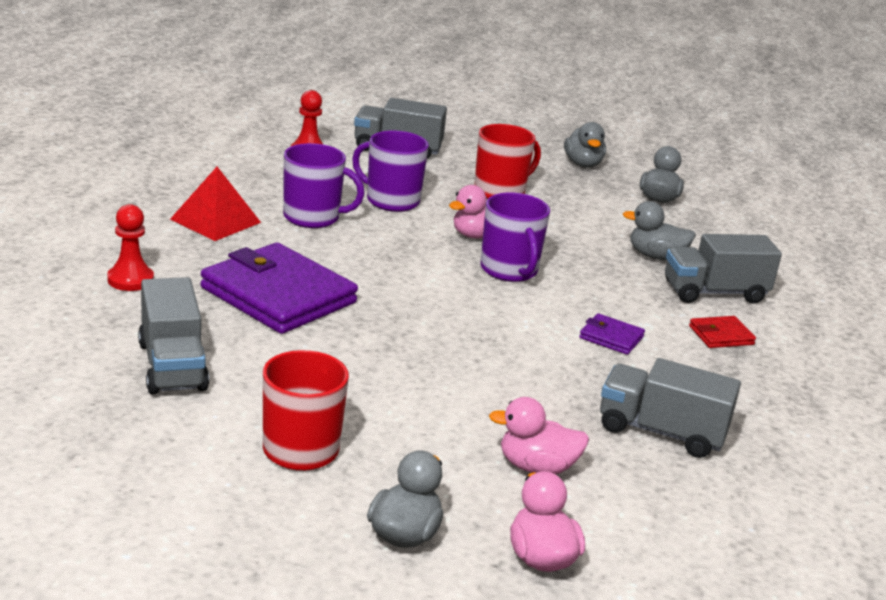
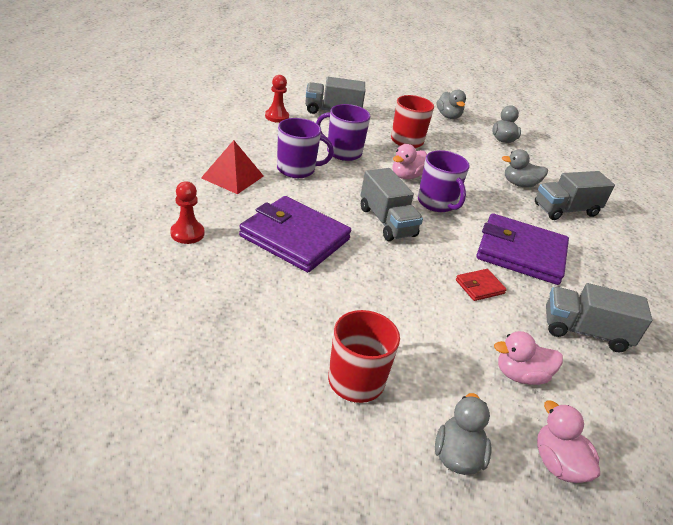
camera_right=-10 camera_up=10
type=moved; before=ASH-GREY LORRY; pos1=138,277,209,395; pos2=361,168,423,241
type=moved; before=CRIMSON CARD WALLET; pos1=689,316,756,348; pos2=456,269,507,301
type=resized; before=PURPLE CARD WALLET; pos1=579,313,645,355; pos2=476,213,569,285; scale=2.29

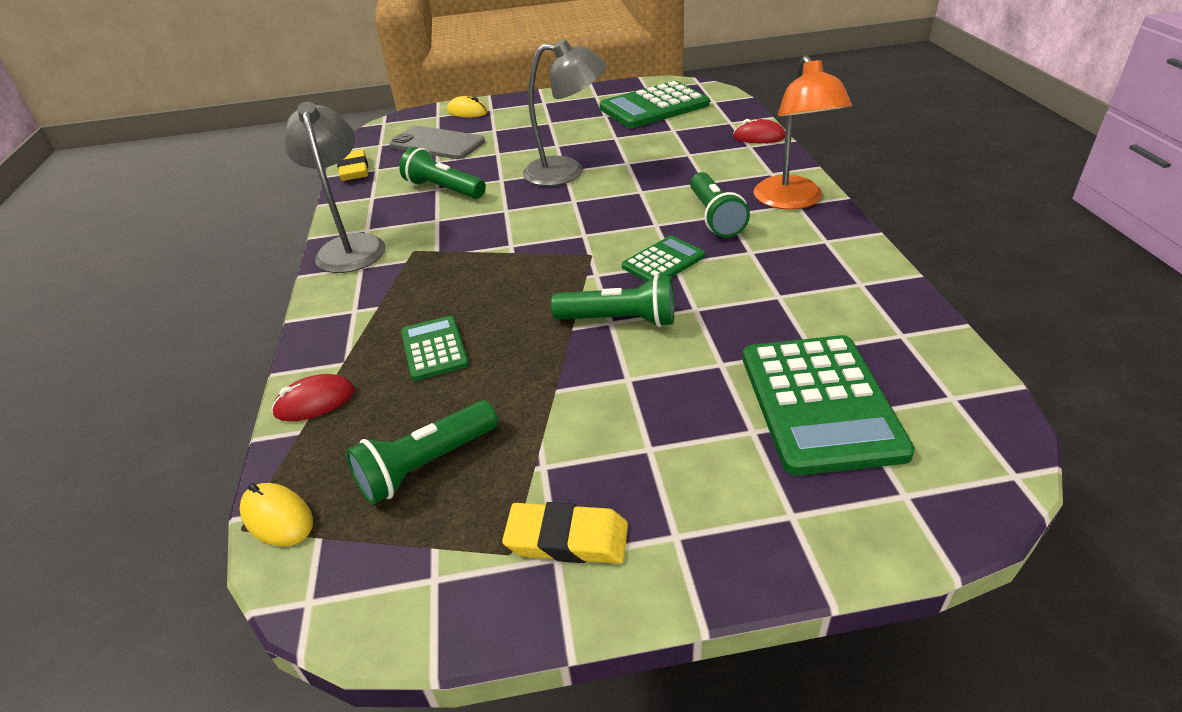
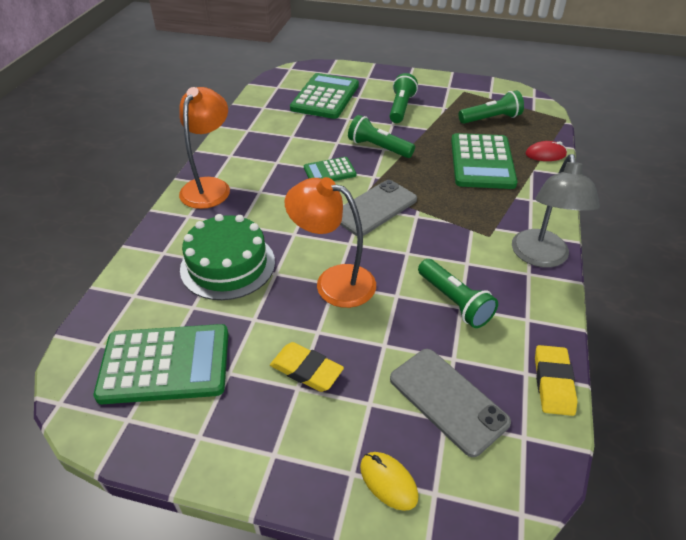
camera_right=-160 camera_up=5
type=removed; before=BRIGHT YELLOW PC MOUSE; pos1=239,483,313,546
type=removed; before=CRIMSON PC MOUSE; pos1=733,119,785,143
type=added; after=GREEN GATEAU; pos2=180,214,275,300
type=added; after=ASH-GREY PHONE; pos2=340,180,417,236
type=moved; before=BRIGHT YELLOW GUM ERASER; pos1=502,502,628,564; pos2=270,342,344,392
type=moved; before=GREEN TORCH; pos1=690,172,750,238; pos2=389,73,418,123
type=recoloured; before=ASH-GREY DESK LAMP; after=ORANGE DESK LAMP; pos1=523,39,607,186; pos2=285,177,376,308
type=resized; before=GREEN POCKET CALCULATOR; pos1=401,316,469,381; pos2=451,133,517,189; scale=1.84

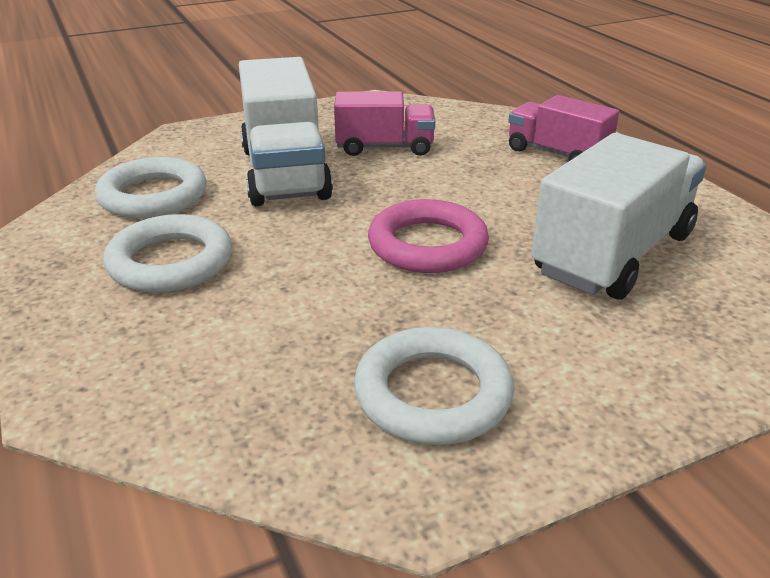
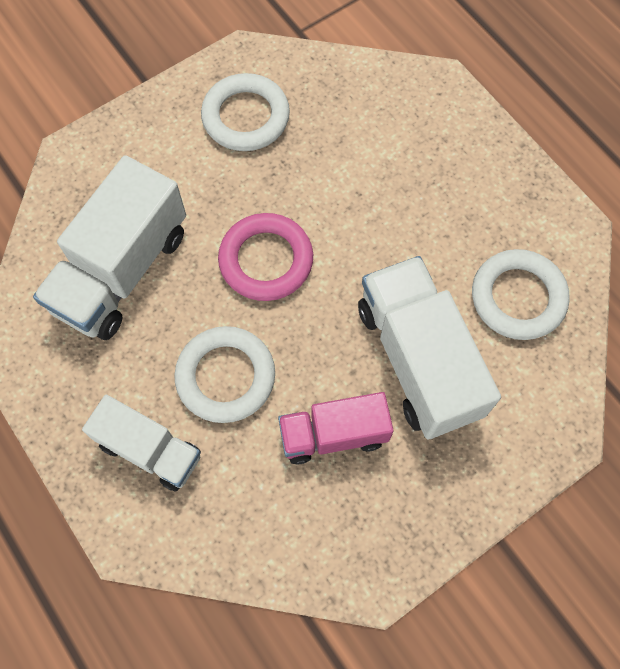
camera_right=170 camera_up=35
type=moved; before=SNOW-WHITE TORUS; pos1=103,214,232,293; pos2=174,326,275,423
type=recoloured; before=ROSY LORRY; after=SNOW-WHITE LORRY; pos1=508,95,619,161; pos2=82,395,201,492

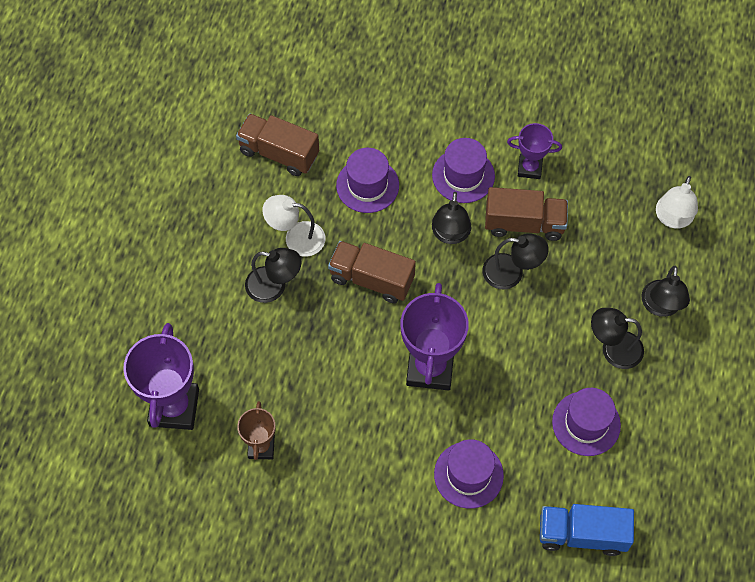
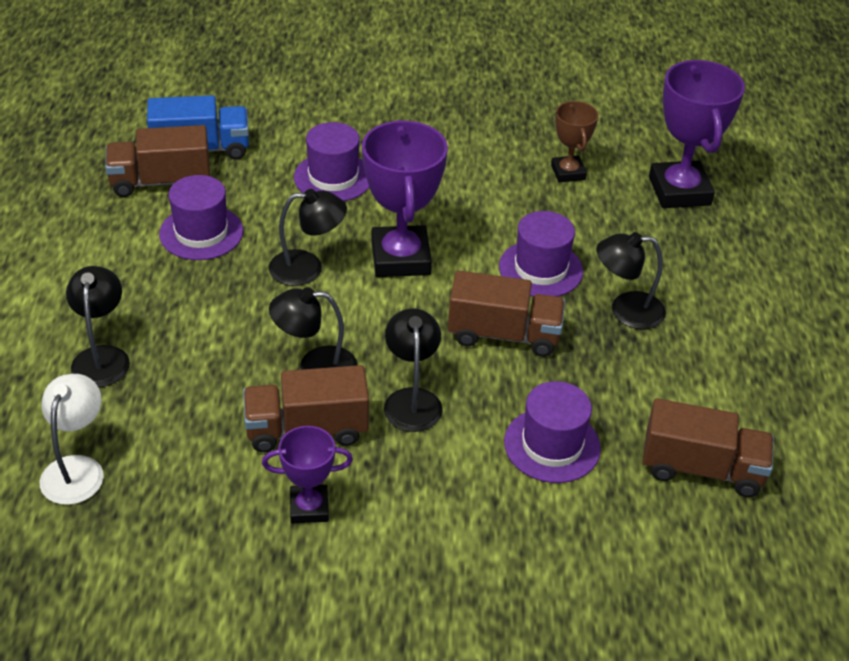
camera_right=165 camera_up=-20
type=removed; before=SNOW-WHITE DESK LAMP; pos1=262,195,325,257
type=added; after=BROWN LORRY; pos2=105,125,210,197
type=moved; before=PURPLE TOP HAT; pos1=432,138,495,203; pos2=499,211,583,297
type=moved; before=JET-BLACK DESK LAMP; pos1=591,308,644,369; pos2=269,189,347,286

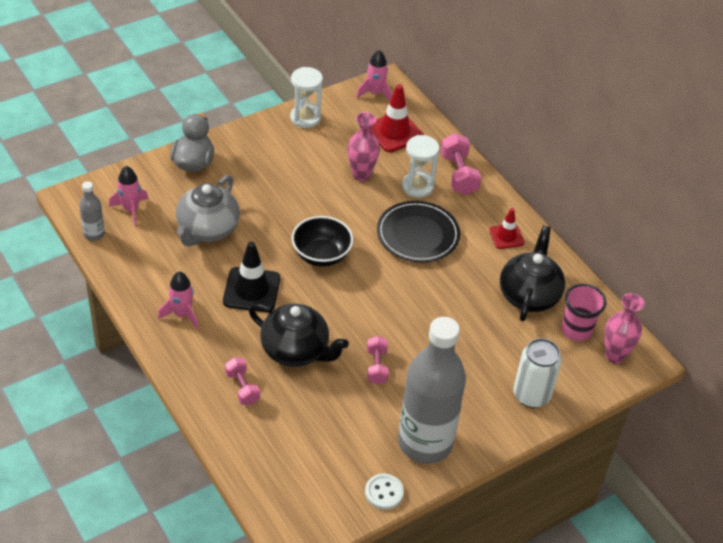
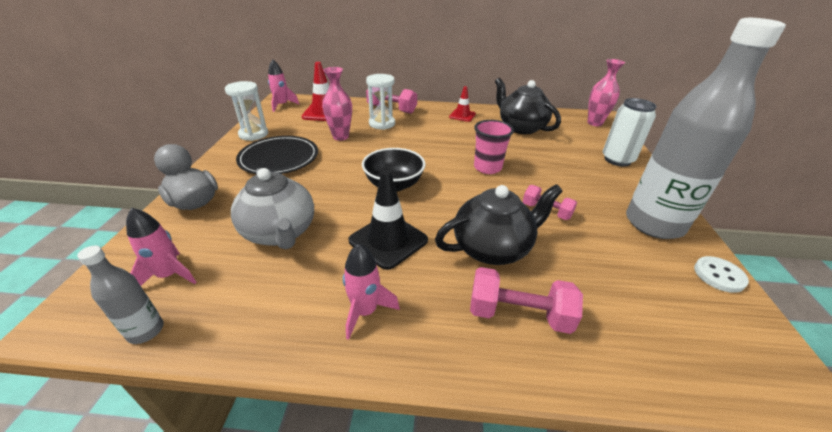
camera_right=-50 camera_up=-10
type=moved; before=JET-BLACK DINNER PLATE; pos1=377,201,460,262; pos2=236,136,318,174
type=moved; before=ROSY TUMBLER; pos1=562,284,607,341; pos2=474,120,514,174
type=resized; before=ROSY DUMBBELL; pos1=225,357,260,405; pos2=470,267,583,334; scale=1.53

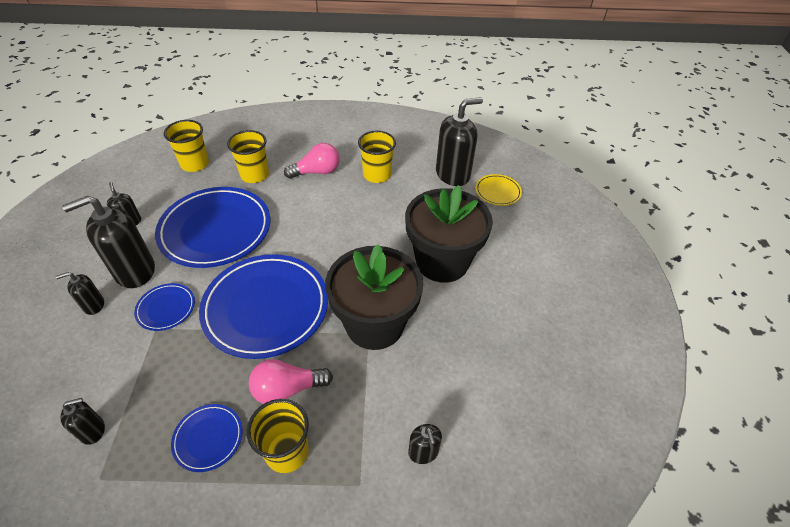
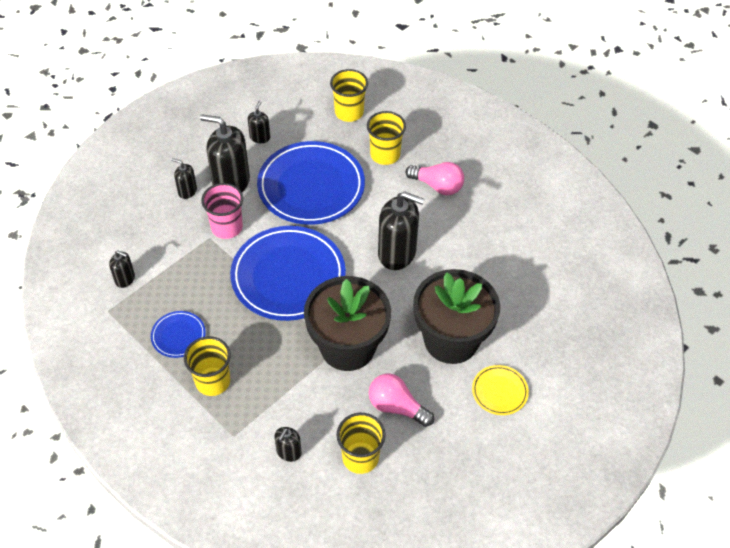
camera_right=45 camera_up=5
type=moved; before=ROSY LIGHT BULB; pos1=249,359,333,404; pos2=369,374,434,427
type=moved; before=BRIGHT YELLOW TUMBLER; pos1=358,131,396,183; pos2=336,413,386,474
type=moved; before=JET-BLACK SOAP DISPENSER; pos1=436,97,483,186; pos2=378,191,424,270
type=moved; before=BRIGHT YELLOW DINNER PLATE; pos1=475,174,522,206; pos2=472,365,529,415
type=replaced; before=ROYAL BLUE DINNER PLATE; after=ROSY TUMBLER; pos1=134,283,195,331; pos2=201,183,243,239

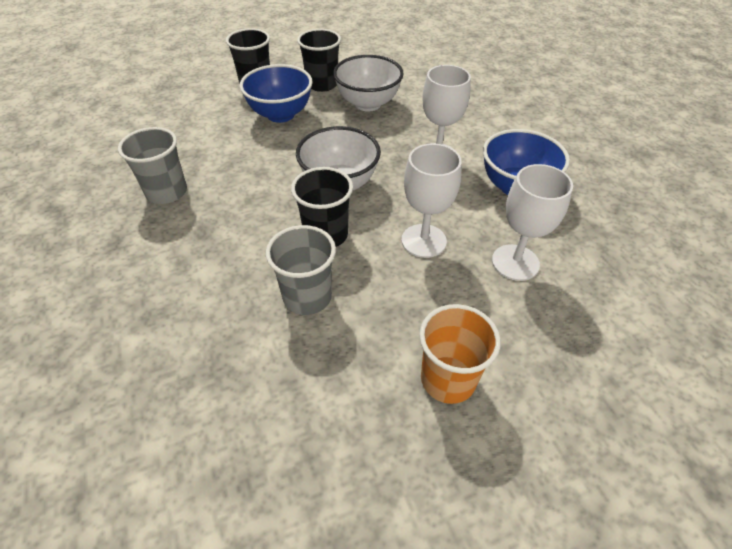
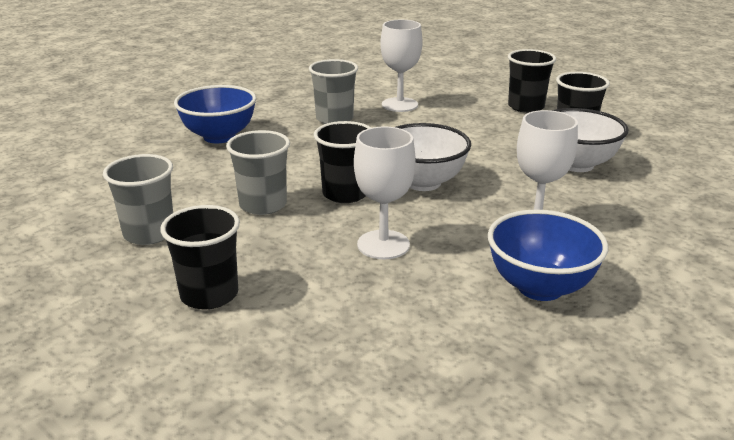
camera_right=65 camera_up=-20
type=added; after=ASH-GREY TUMBLER; pos2=103,154,173,245
type=moved; before=ROYAL BLUE DEEP DISH; pos1=240,64,313,123; pos2=174,85,256,143
type=moved; before=SNOW-WHITE CHALICE; pos1=492,164,573,281; pos2=381,20,422,112
type=recoloured; before=ORANGE TUMBLER; after=JET-BLACK TUMBLER; pos1=419,304,501,404; pos2=160,205,240,309

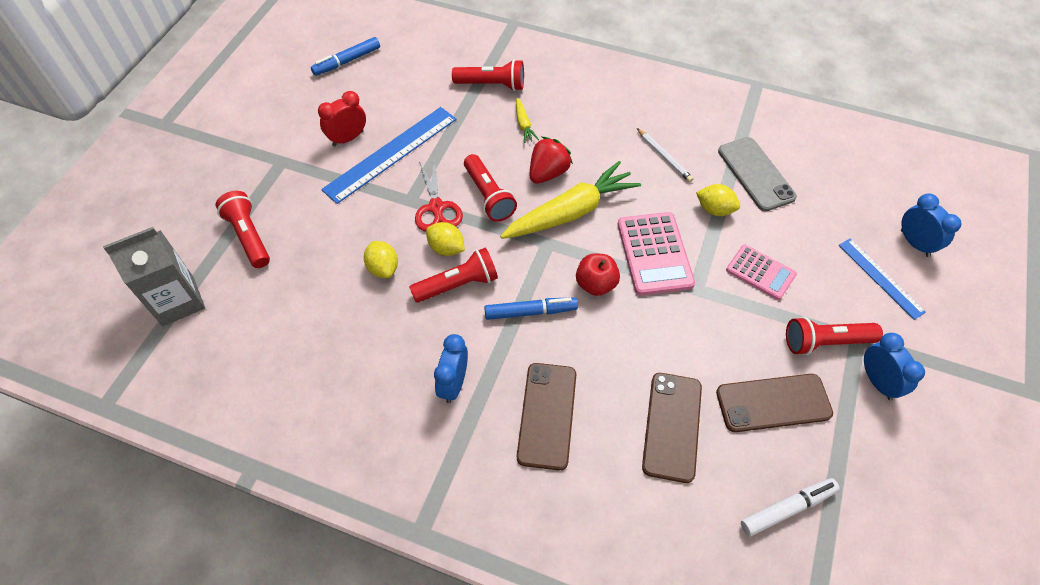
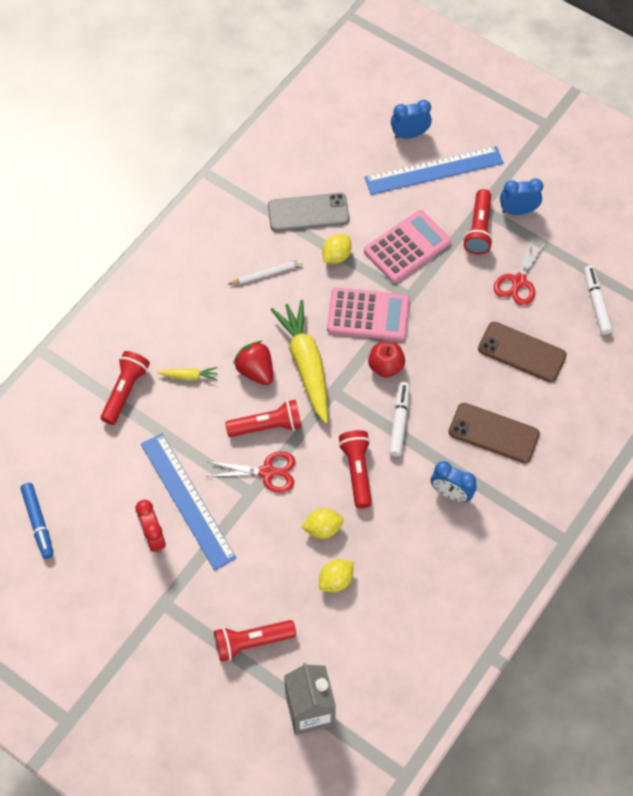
camera_right=-75 camera_up=5
type=moved; before=BRIGHT YELLOW TOY LEMON; pos1=426,222,465,256; pos2=319,559,354,592
type=replaced; before=BROWN PHONE; after=CRIMSON SHEARS; pos1=716,374,833,432; pos2=494,236,547,305
type=recoloured; before=ROYAL BLUE FELT PEN; after=SNOW-WHITE FELT PEN; pos1=484,297,578,320; pos2=389,382,410,456
type=resized; before=ROSY POCKET CALCULATOR; pos1=726,244,797,300; pos2=364,210,451,283; scale=1.54
type=resized; before=ROYAL BLUE STRAIGHTEDGE; pos1=839,238,926,320; pos2=365,146,504,195; scale=1.69

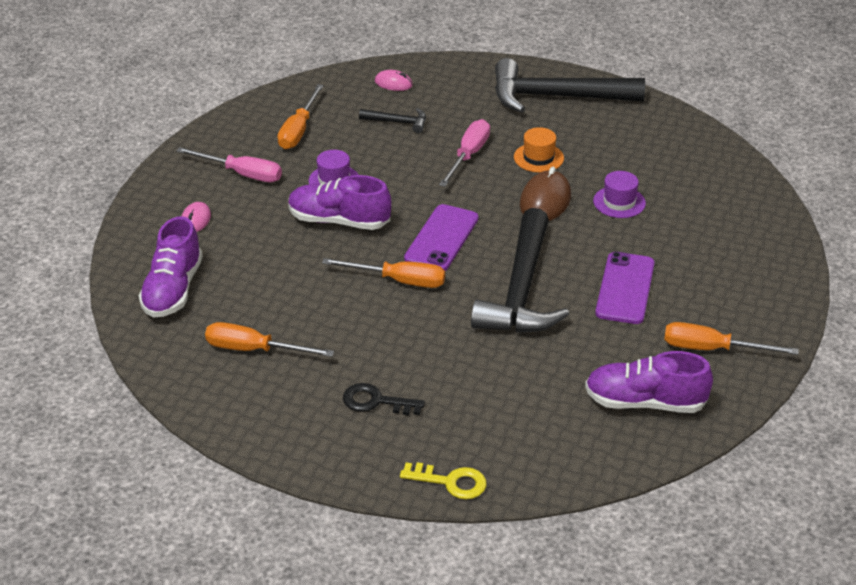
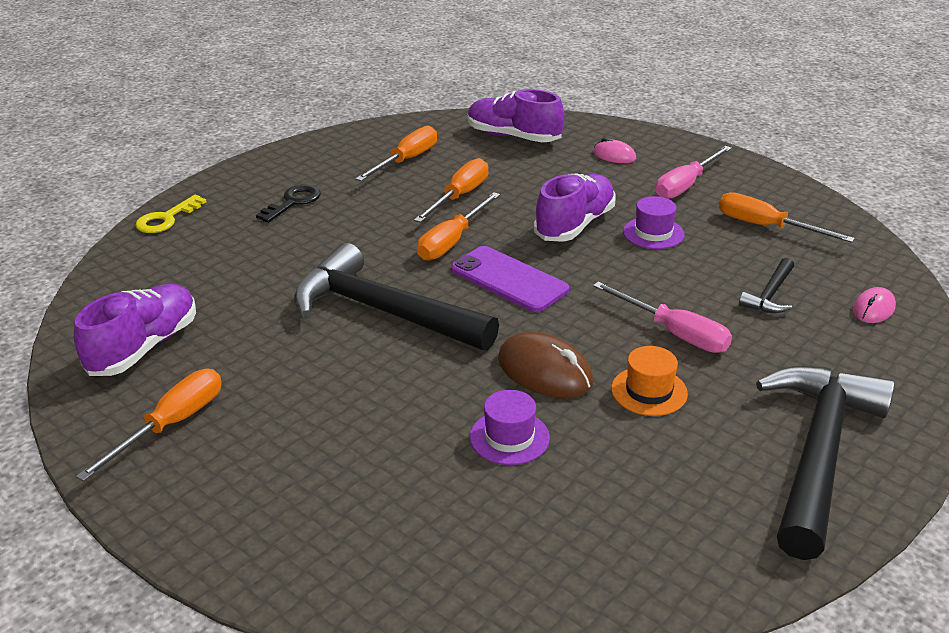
camera_right=110 camera_up=-5
type=removed; before=PURPLE PHONE; pos1=595,252,655,324
type=added; after=ORANGE FLAT SCREWDRIVER; pos2=414,158,488,223

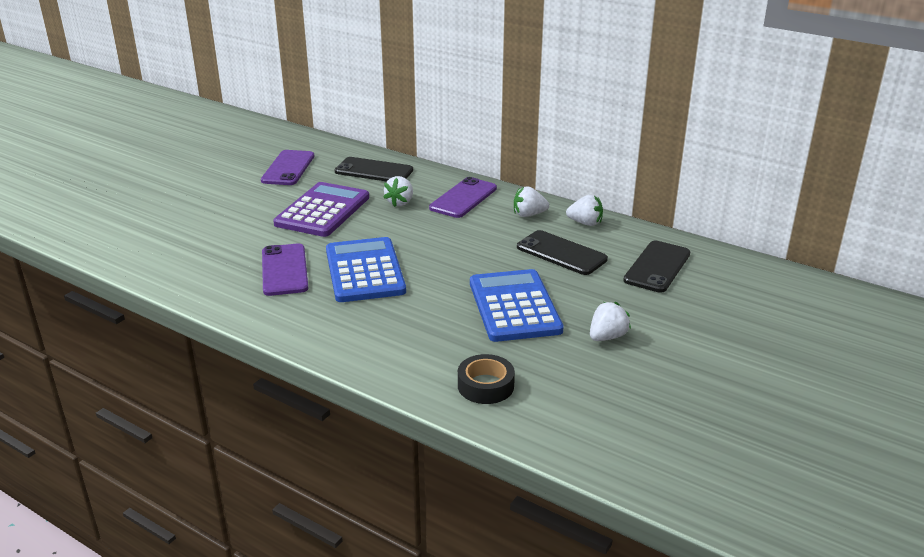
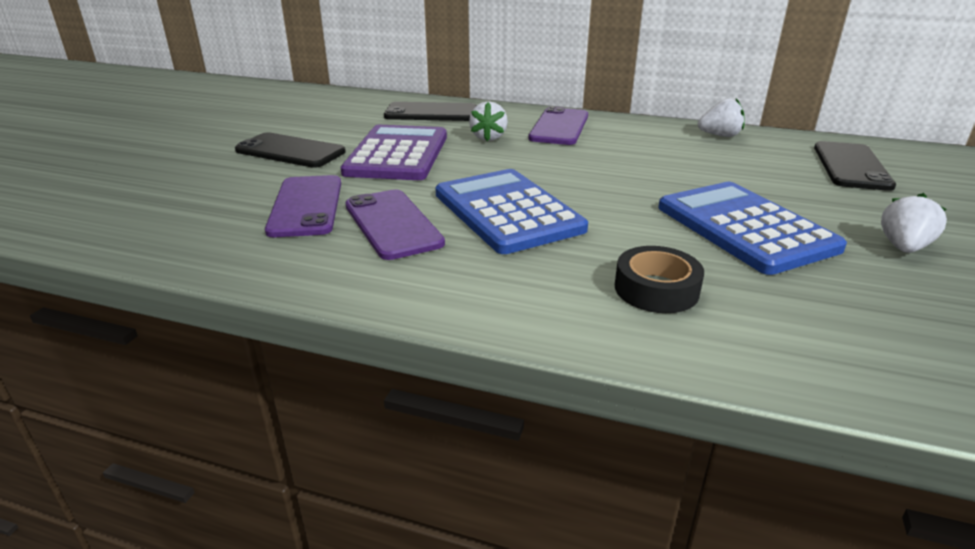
camera_right=-15 camera_up=0
type=removed; before=SNOW-WHITE TOY STRAWBERRY; pos1=514,186,549,217
type=moved; before=PURPLE PHONE; pos1=261,150,314,185; pos2=265,175,341,237
type=moved; before=JET-BLACK ROLL OF TAPE; pos1=458,354,515,404; pos2=615,246,704,313
type=moved; before=JET-BLACK PHONE; pos1=517,230,608,275; pos2=235,132,346,168

